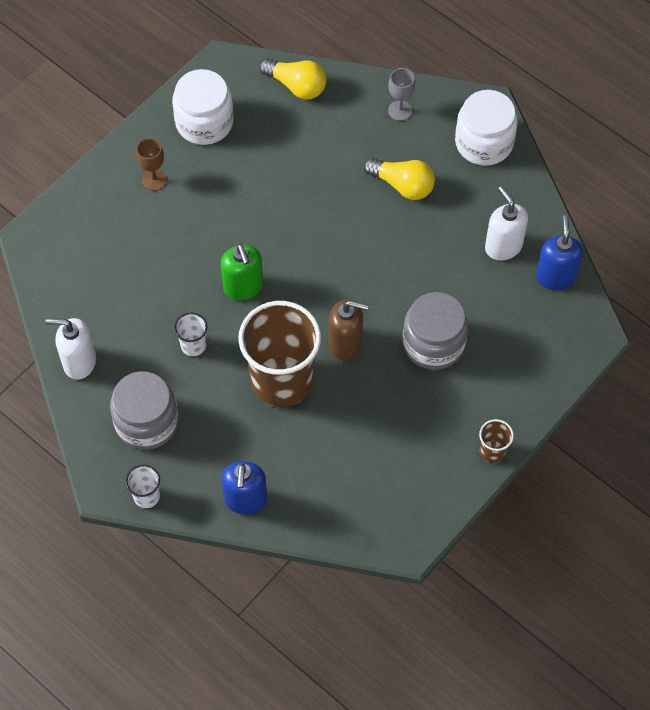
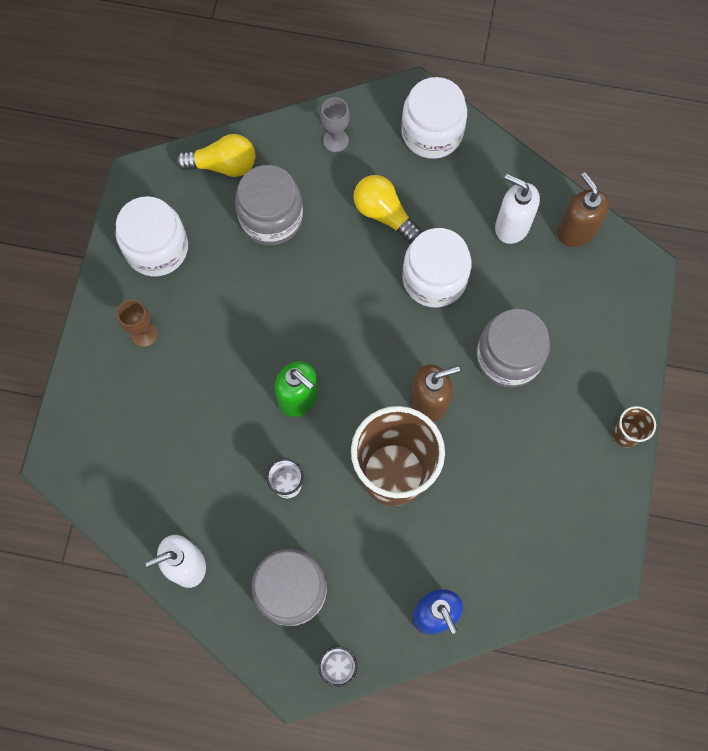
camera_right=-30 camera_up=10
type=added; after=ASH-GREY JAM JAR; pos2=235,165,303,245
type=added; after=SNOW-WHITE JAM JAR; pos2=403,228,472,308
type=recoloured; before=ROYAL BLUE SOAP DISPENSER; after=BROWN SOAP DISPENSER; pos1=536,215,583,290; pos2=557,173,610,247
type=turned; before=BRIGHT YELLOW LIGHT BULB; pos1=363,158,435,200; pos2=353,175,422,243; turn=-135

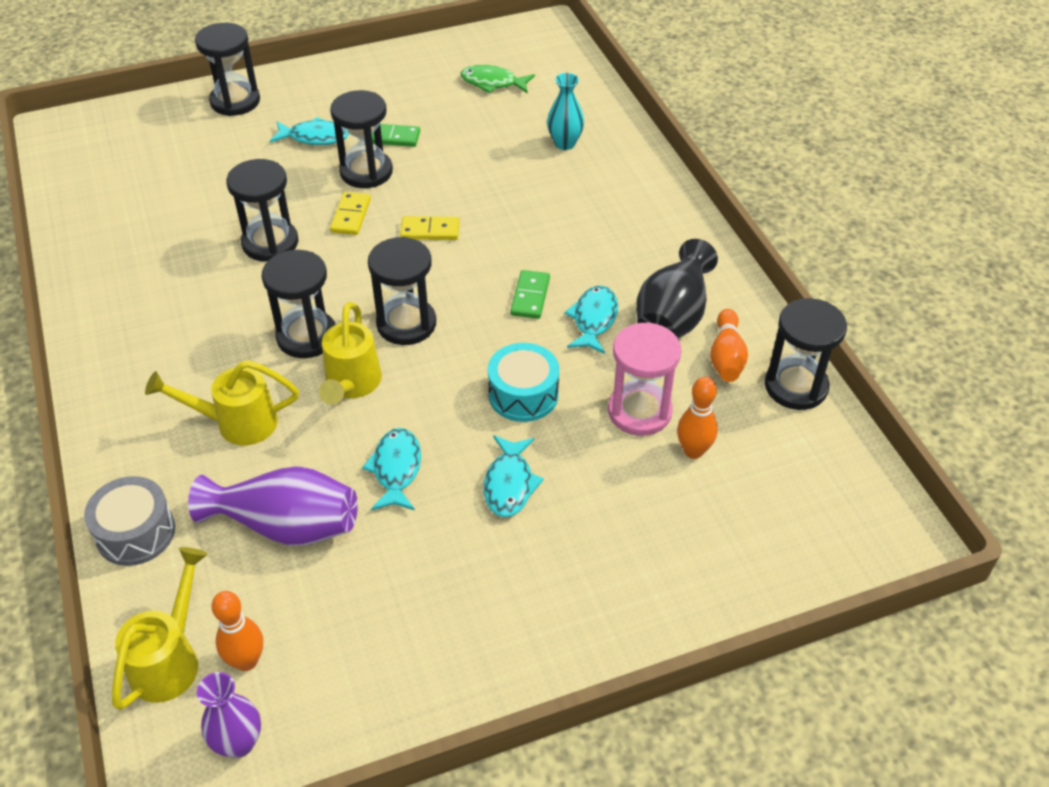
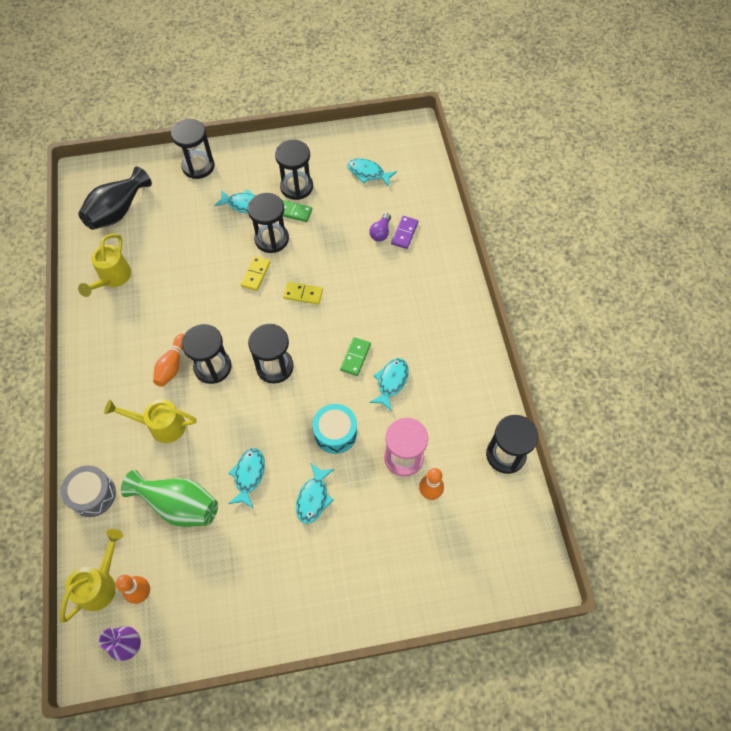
camera_right=10 camera_up=15
type=added; after=PURPLE LIGHT BULB; pos2=369,213,391,242
type=moved; before=JET-BLACK HOURGLASS; pos1=226,159,299,262; pos2=275,140,313,200
type=moved; before=BRIGHT YELLOW WATERING POT; pos1=319,302,382,405; pos2=78,234,131,297
type=moved; before=JET-BLACK VASE; pos1=636,239,718,338; pos2=78,167,152,230
type=moved; before=ORANGE BOWLING PIN; pos1=710,309,748,382; pos2=153,334,184,387
type=replaced; before=TURQUOISE VASE; after=PURPLE DOMINO TILE; pos1=547,73,584,150; pos2=391,216,419,249
type=recoloured; before=PURPLE VASE; after=GREEN VASE; pos1=188,466,358,546; pos2=121,470,218,527
type=recoloured; before=GREEN FISH FIGURE; after=TURQUOISE FISH FIGURE; pos1=460,65,535,94; pos2=347,158,397,187

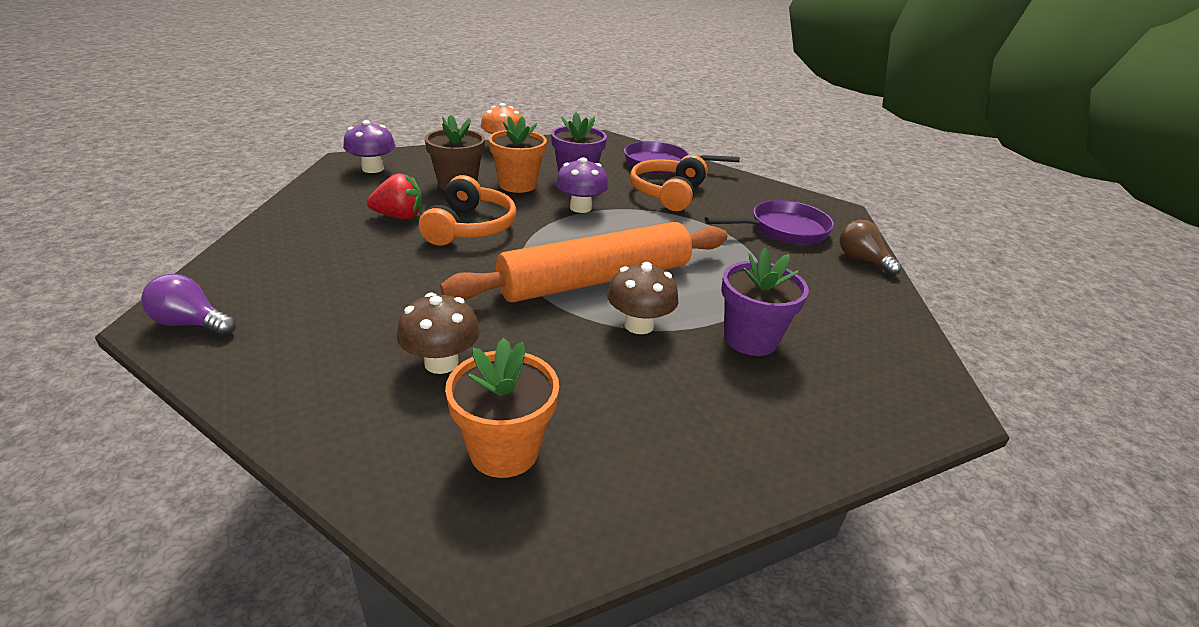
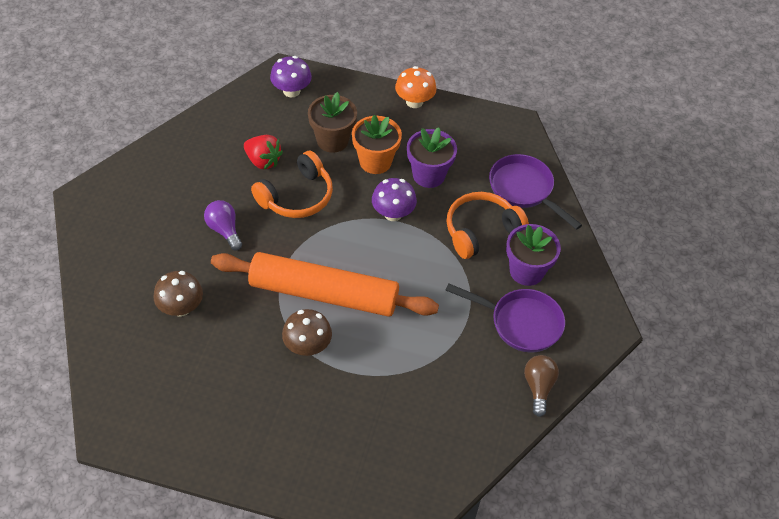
camera_right=40 camera_up=20
type=removed; before=ORANGE FLOWER POT; pos1=445,338,559,478
type=moved; before=PURPLE LIGHT BULB; pos1=141,274,236,336; pos2=204,200,242,251
type=moved; before=PURPLE FLOWER POT; pos1=721,248,809,356; pos2=506,224,561,286

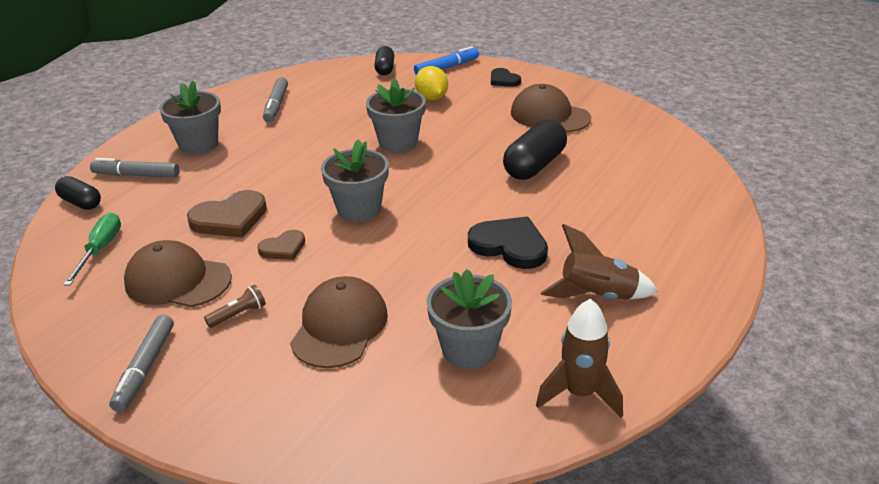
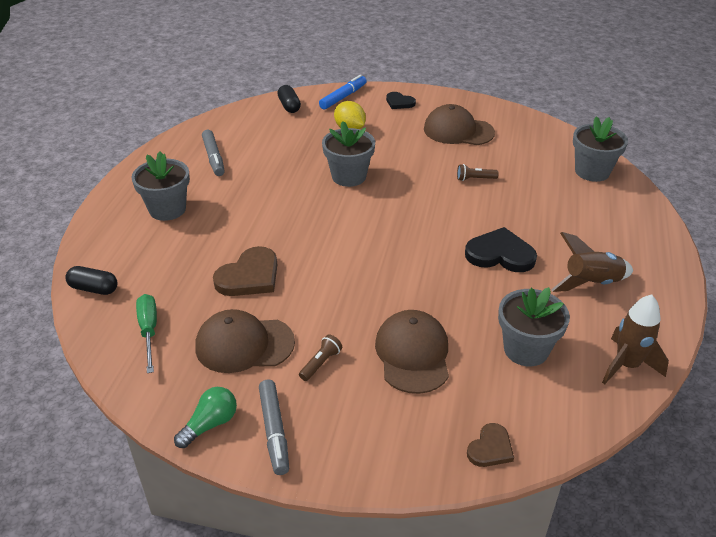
camera_right=-20 camera_up=5
type=removed; before=ASH-GREY FELT PEN; pos1=90,158,179,178
type=added; after=GREEN LIGHT BULB; pos2=174,387,237,448
type=moved; before=BROWN LOVE HEART; pos1=257,230,305,260; pos2=467,423,514,467
type=moved; before=ASH-GREY FLOWER POT; pos1=321,139,389,222; pos2=573,116,628,182
type=replaced; before=JET-BLACK PILL; after=BROWN TORCH; pos1=503,120,567,180; pos2=457,164,499,181

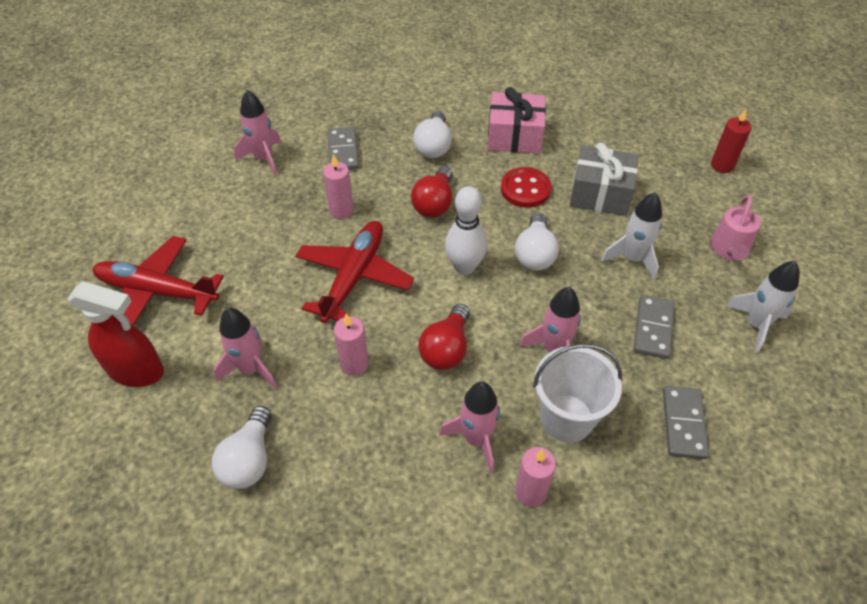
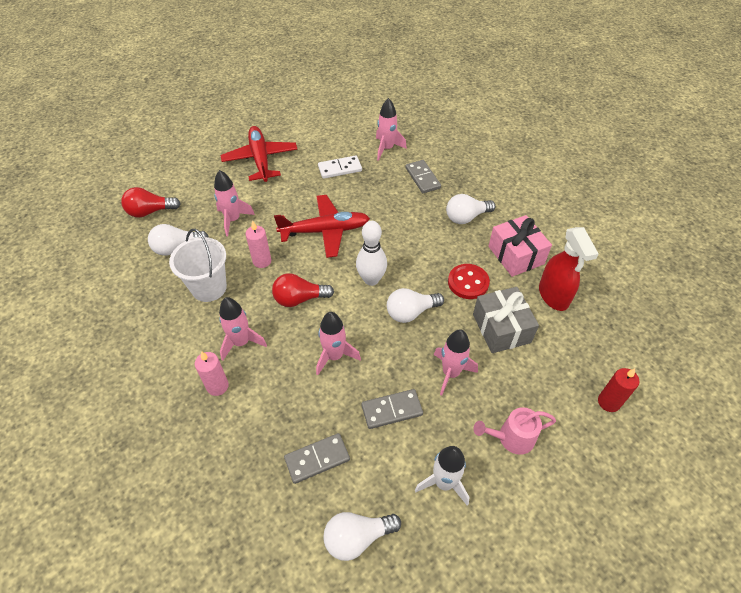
camera_right=60 camera_up=0
type=removed; before=ROSY CANDLE; pos1=323,154,354,219
type=added; after=SNOW-WHITE DOMINO TILE; pos2=318,155,362,179
type=added; after=SNOW-WHITE LIGHT BULB; pos2=323,512,401,561
type=moved; before=CRIMSON SPRAY CLEANER; pos1=67,281,164,387; pos2=539,227,599,311
type=moved; before=CRIMSON LIGHT BULB; pos1=411,166,453,218; pos2=121,187,181,218
type=moved; before=SNOW-WHITE SAND BUCKET; pos1=533,344,622,443; pos2=169,229,227,302
type=recoloured; before=SNOW-WHITE TOY ROCKET; after=ROSY TOY ROCKET; pos1=601,192,662,280; pos2=434,329,478,396
type=turned; before=ASH-GREY DOMINO TILE; pos1=327,127,359,170; pos2=405,160,441,193; turn=-75

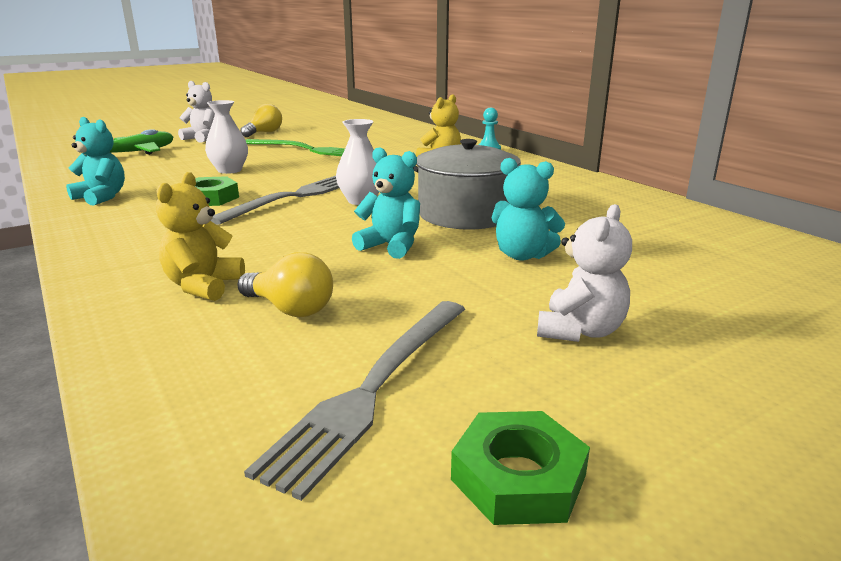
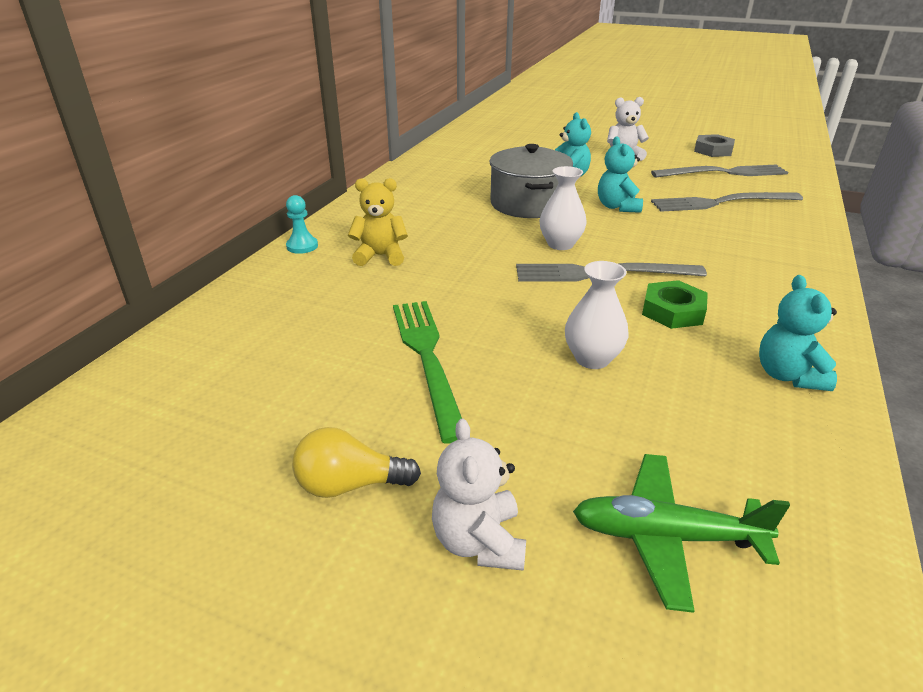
camera_right=-125 camera_up=10
type=removed; before=BRIGHT YELLOW TEDDY; pos1=156,172,245,301
type=replaced; before=BRIGHT YELLOW LIGHT BULB; after=ASH-GREY FORK; pos1=237,252,333,317; pos2=651,192,803,212
type=recoloured; before=GREEN NUT; after=ASH-GREY NUT; pos1=451,411,590,525; pos2=694,134,735,157

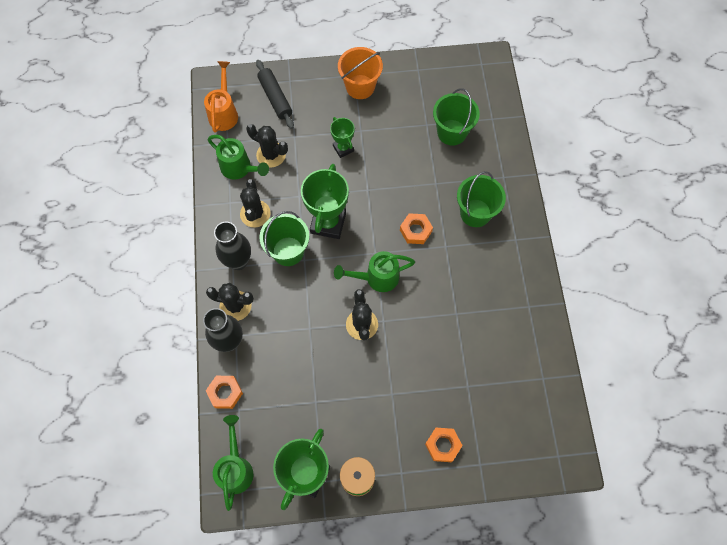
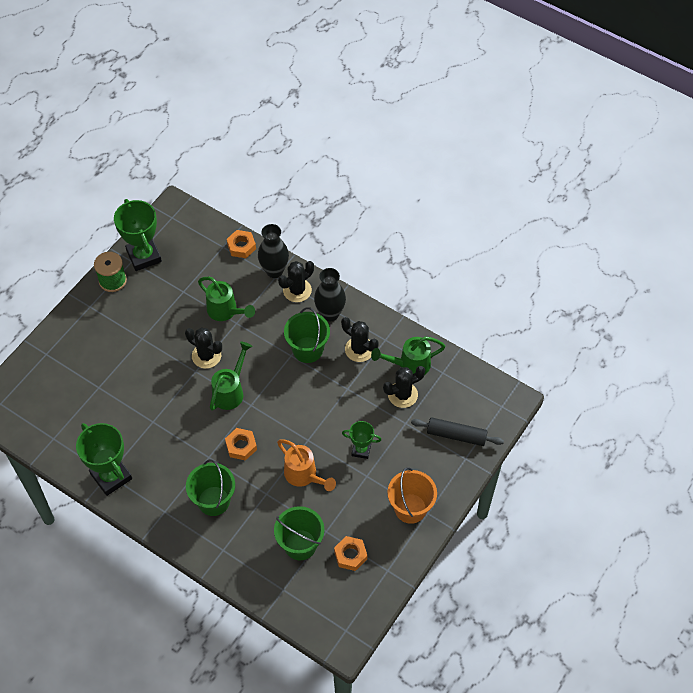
camera_right=130 camera_up=-10
type=moved; before=ORANGE WATERING POT; pos1=204,61,238,133; pos2=277,439,336,491
type=moved; before=GREEN WATERING POT; pos1=213,415,253,511; pos2=198,277,255,321
type=moved; before=GREEN TROPHY; pos1=301,164,349,239; pos2=76,423,132,496
type=moved; before=ORANGE NUT; pos1=425,428,463,462; pos2=334,536,367,571

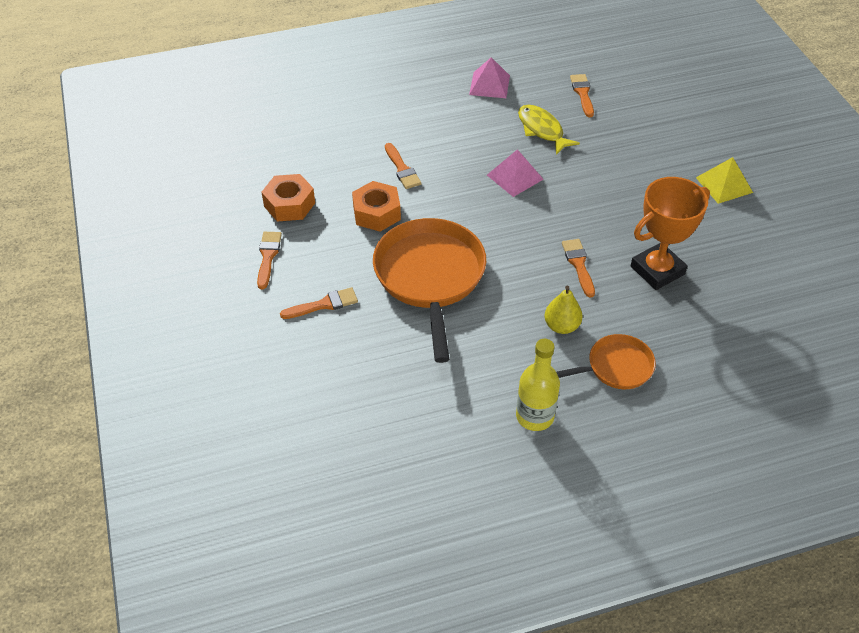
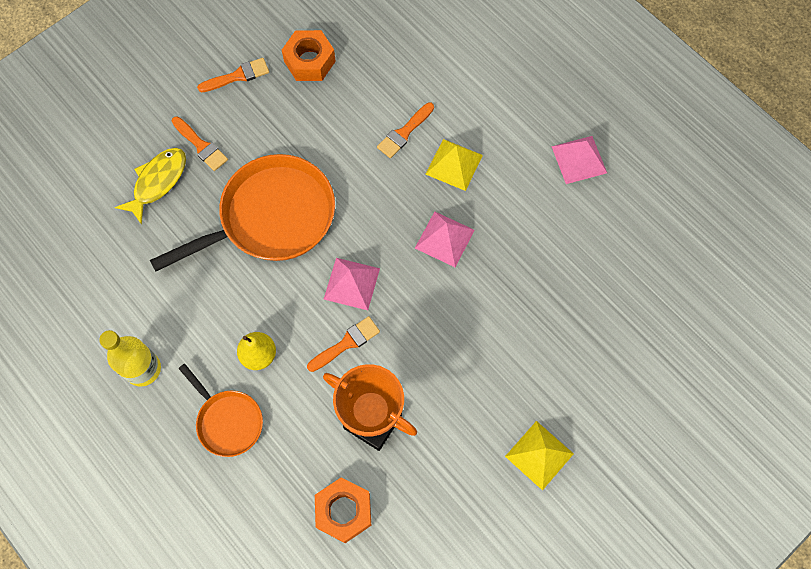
camera_right=65 camera_up=20
type=removed; before=ORANGE PAINT BRUSH; pos1=570,74,594,117
type=added; after=ROSY SOLID PYRAMID; pos2=324,258,380,310
type=added; after=BRIGHT YELLOW SOLID PYRAMID; pos2=425,139,483,191
type=moved; before=ORANGE NUT; pos1=352,181,401,232; pos2=315,477,371,543
type=moved; before=BRIGHT YELLOW FISH FIGURE; pos1=518,104,580,155; pos2=115,148,186,225

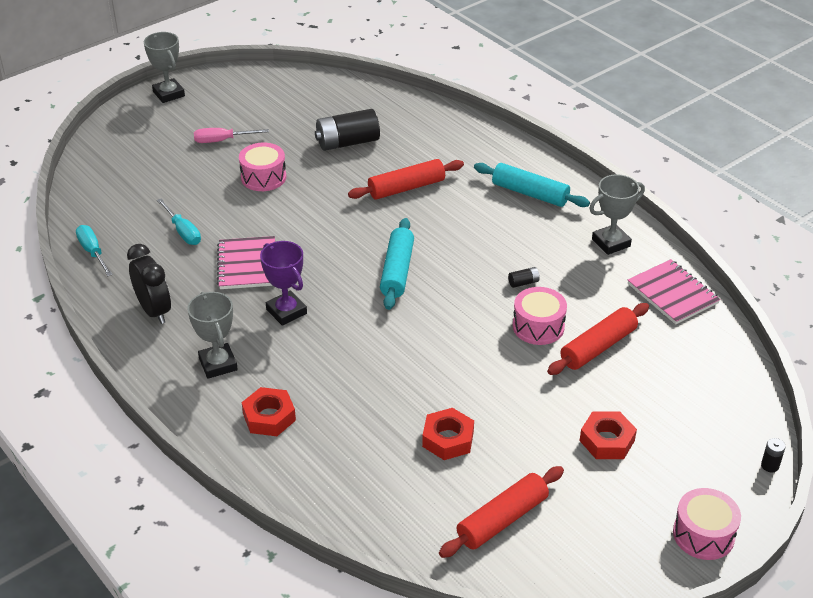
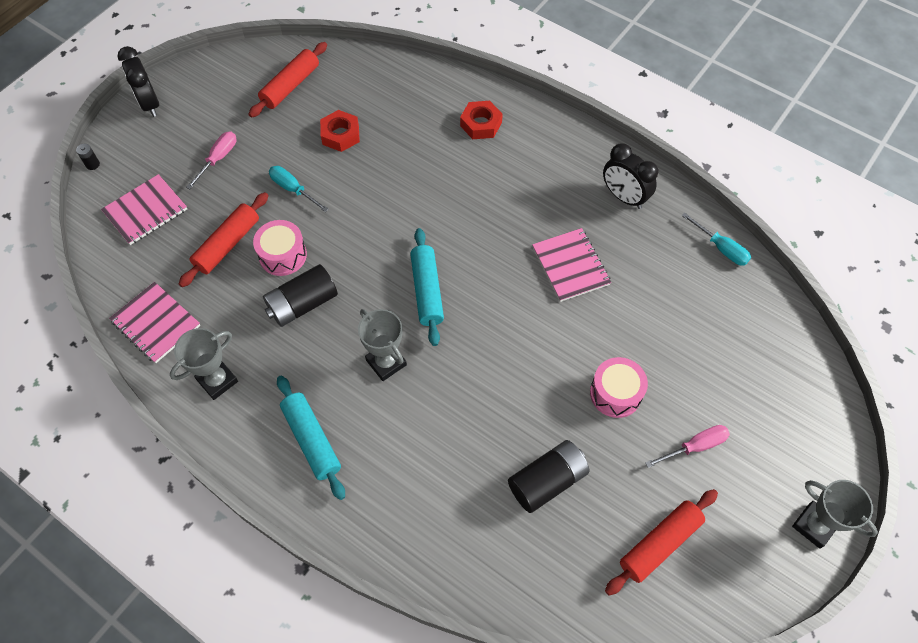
camera_right=165 camera_up=20
type=removed; before=PURPLE TROPHY; pos1=260,241,307,326
type=added; after=ROSY NOTEPAD; pos2=101,174,187,245
type=moved; before=TURQUOISE FLAT SCREWDRIVER; pos1=157,199,201,245; pos2=269,166,329,212
type=moved; before=ASH-GREY TROPHY; pos1=187,292,238,379; pos2=358,309,407,381
type=moved; before=CRIMSON PASTRY ROLLER; pos1=348,159,464,199; pos2=605,489,718,596
type=replaced; before=CRIMSON NUT; after=ROSY FLAT SCREWDRIVER; pos1=580,411,637,459; pos2=186,131,237,189
type=replaced; before=ROSY SNARE DRUM; after=JET-BLACK BEDSIDE CLOCK; pos1=673,488,741,560; pos2=118,46,159,117
type=turned; before=TURQUOISE PASTRY ROLLER; pos1=474,163,590,207; pos2=277,376,345,500; turn=45
type=resized; before=JET-BLACK POWER CELL; pos1=508,267,540,288; pos2=263,264,338,327; scale=2.37

